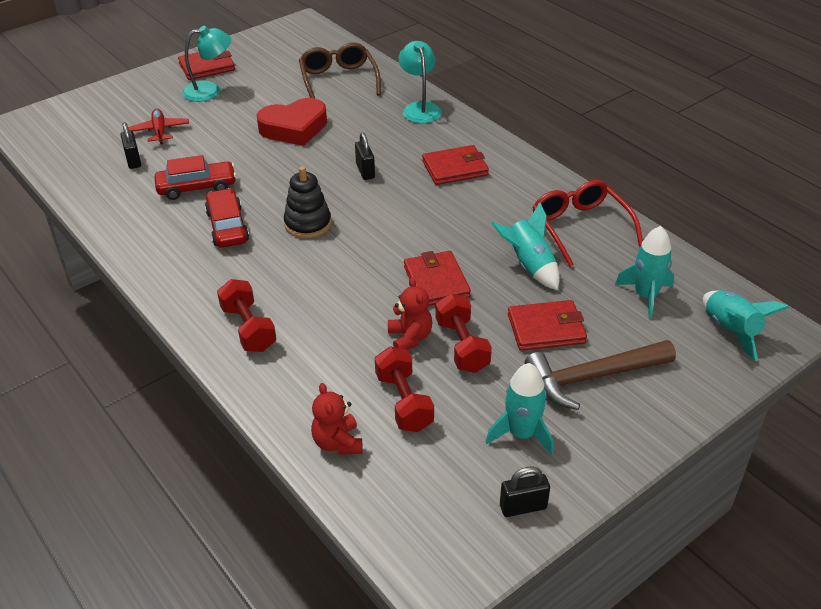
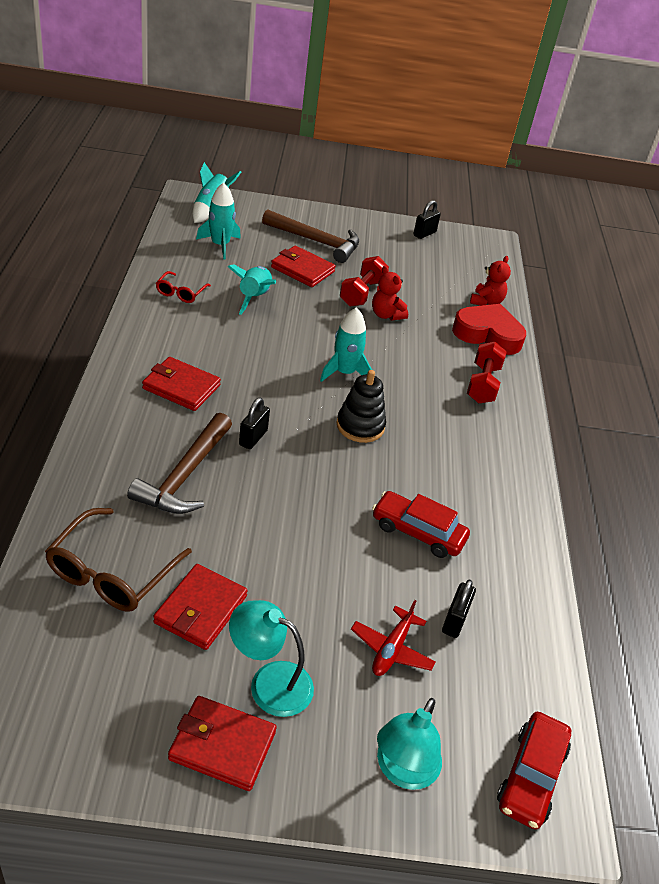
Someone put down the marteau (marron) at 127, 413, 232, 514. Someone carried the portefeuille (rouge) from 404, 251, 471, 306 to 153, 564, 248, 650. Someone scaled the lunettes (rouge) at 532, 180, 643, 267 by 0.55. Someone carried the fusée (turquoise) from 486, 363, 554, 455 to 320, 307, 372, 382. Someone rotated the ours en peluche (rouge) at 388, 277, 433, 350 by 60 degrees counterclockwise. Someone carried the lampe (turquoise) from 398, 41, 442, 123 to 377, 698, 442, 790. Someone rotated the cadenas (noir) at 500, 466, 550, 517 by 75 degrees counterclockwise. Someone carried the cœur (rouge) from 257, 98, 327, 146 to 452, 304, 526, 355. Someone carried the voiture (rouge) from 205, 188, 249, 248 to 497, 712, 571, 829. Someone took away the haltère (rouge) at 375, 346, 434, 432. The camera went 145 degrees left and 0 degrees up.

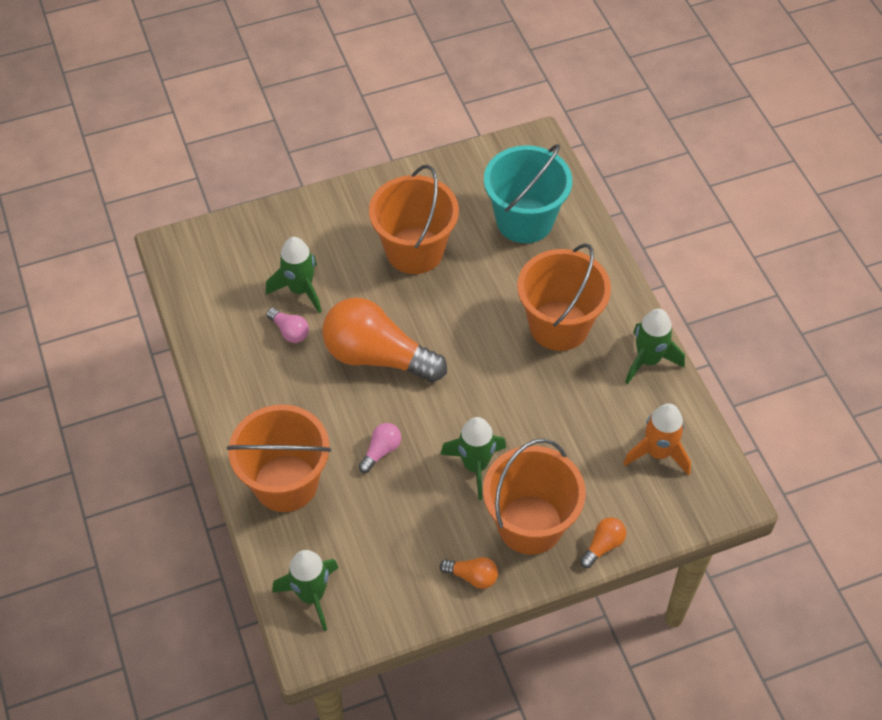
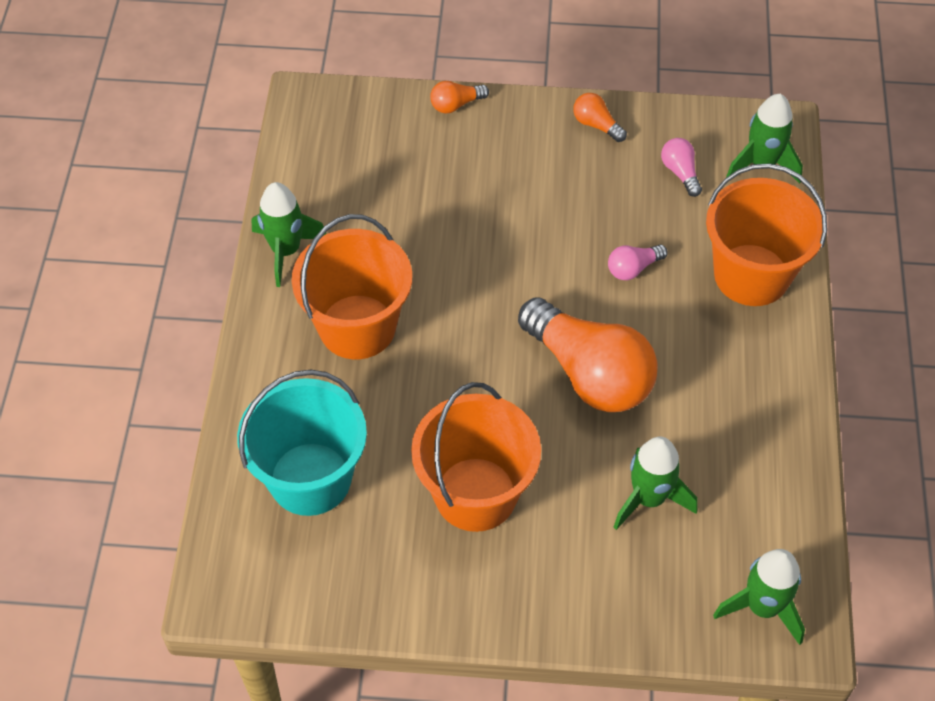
Someone carried the ampoule (rose) from 266, 308, 309, 343 to 661, 138, 702, 197. Someone carried the fusée (vert) from 440, 417, 506, 500 to 713, 549, 805, 645. Someone took away the seau (orange) at 483, 438, 586, 555. Someone took away the fusée (orange) at 623, 403, 691, 475. The camera went 155 degrees left and 0 degrees up.

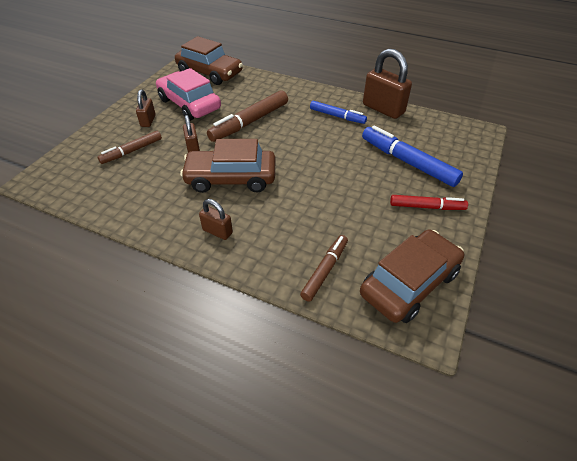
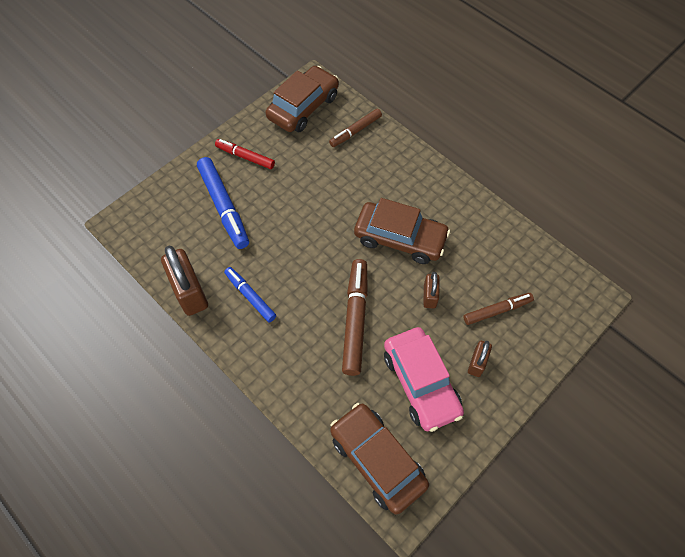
Someone rotated the voiture (marron) at 360, 230, 464, 323 by 150 degrees clockwise. Someone rotated the feutre (marron) at 207, 90, 288, 142 by 60 degrees counterclockwise. Someone took away the cadenas (marron) at 199, 199, 233, 240. The camera went 160 degrees left and 15 degrees up.

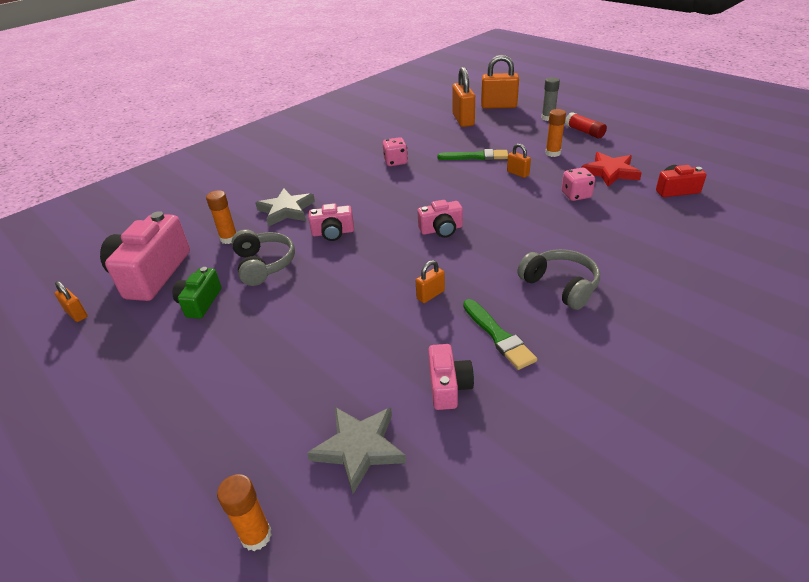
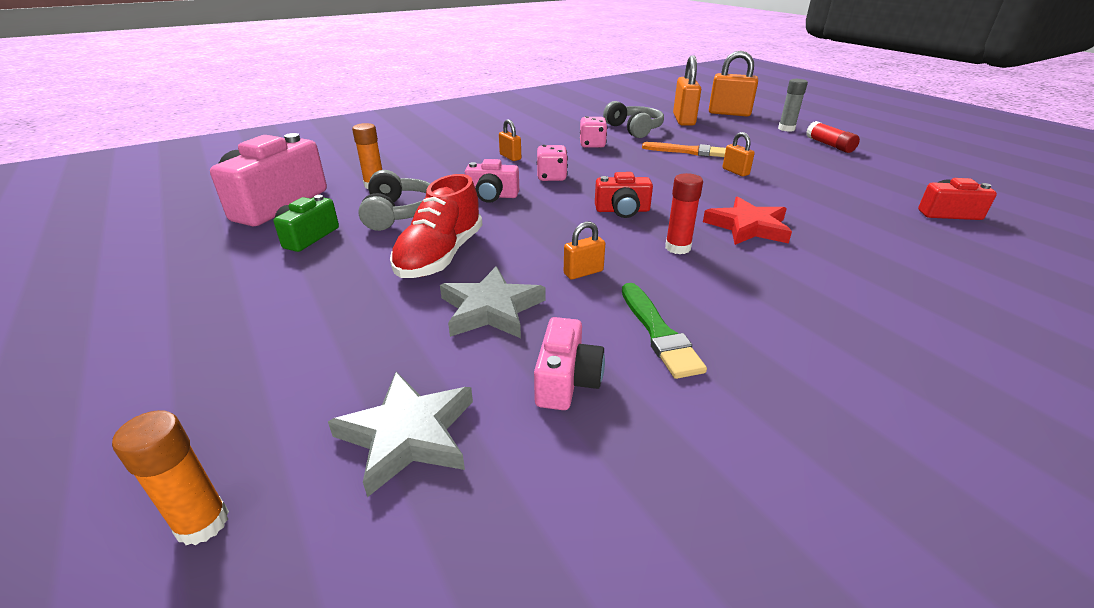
Someone put down the chaussure (rouge) at 390, 174, 482, 278. Someone carried the étoile (gris) from 256, 188, 315, 227 to 440, 266, 546, 338. Someone carried the cadenas (orange) from 55, 281, 87, 322 to 499, 119, 521, 161. Someone carried the dé (rose) from 562, 168, 595, 201 to 537, 145, 568, 181. Someone repainted the appareil photo (rose) at 418, 200, 463, 238, which became the appareil photo (rouge) at 595, 172, 653, 218. Someone carried the casque audio (gris) from 517, 249, 600, 310 to 603, 101, 664, 138. Someone repainted the pinceau (vert) at 437, 149, 508, 160, which became the pinceau (orange) at 642, 142, 726, 157. Someone put down the bâton de colle (rouge) at 665, 173, 703, 254. Someone carried the étoile (rouge) from 581, 152, 642, 187 to 703, 196, 792, 245. Someone took away the bâton de colle (orange) at 546, 109, 566, 157. The camera went 10 degrees right and 5 degrees down.

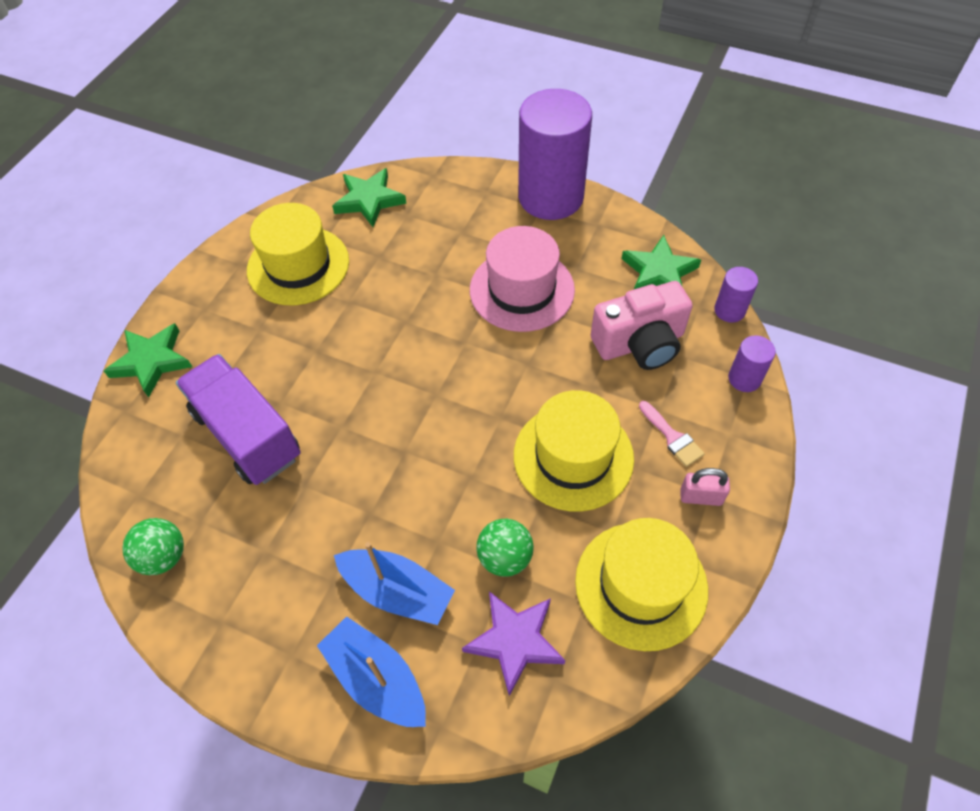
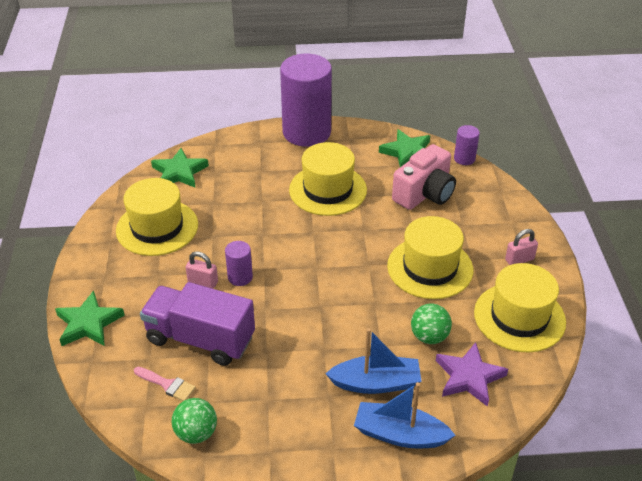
Someone carried the pinceau (rose) from 639, 401, 705, 467 to 134, 367, 196, 401. Someone put down the cadenas (rose) at 185, 251, 218, 289. Someone carried the cylindre (violet) from 728, 335, 776, 392 to 225, 241, 253, 286. Someone repainted the chapeau (rose) at 470, 226, 575, 332, which became the chapeau (jaune) at 289, 142, 367, 216. The camera went 30 degrees left and 15 degrees down.

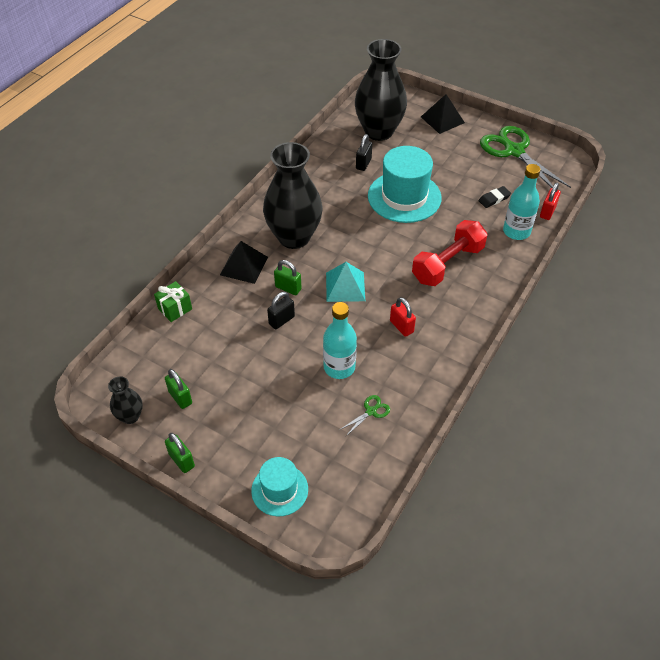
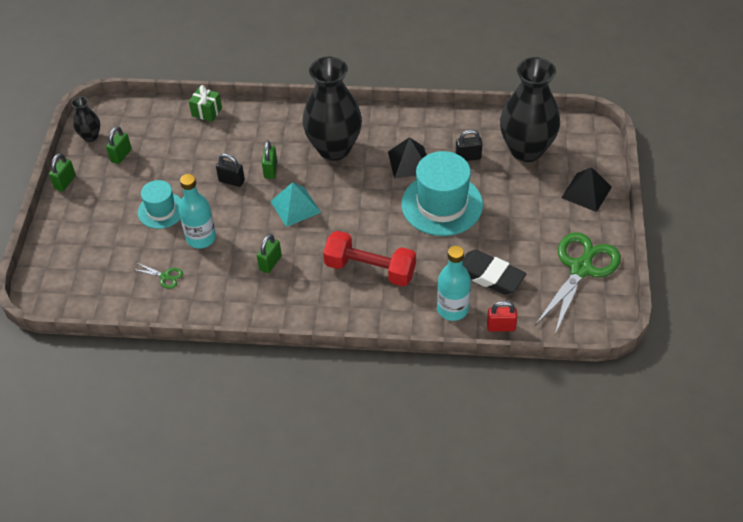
Someone carried the chapeau (turquoise) from 251, 457, 308, 517 to 138, 180, 181, 229. Someone repainted the cadenas (rouge) at 390, 297, 416, 337, which became the cadenas (vert) at 257, 234, 282, 273. Someone carried the pyramide (noir) from 220, 241, 268, 284 to 388, 137, 426, 179. Someone scaled the gomme (noir) at 479, 186, 511, 208 by 1.86. The camera went 65 degrees right and 0 degrees up.

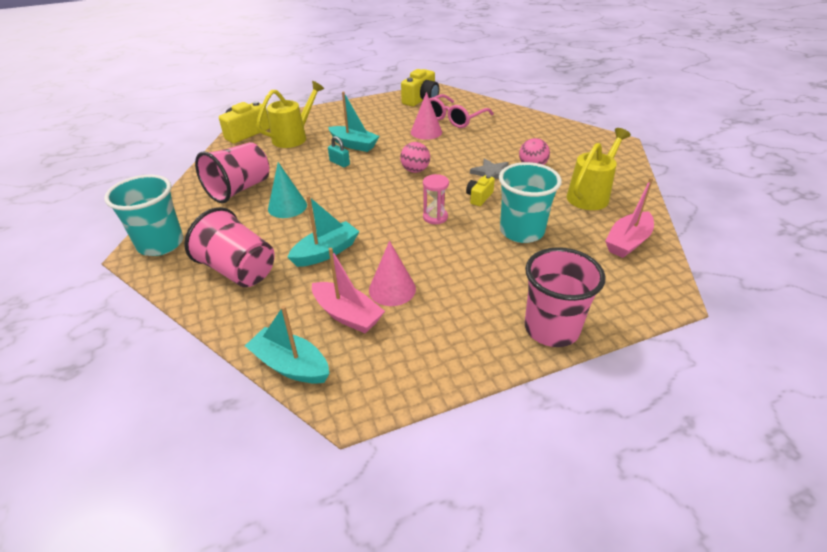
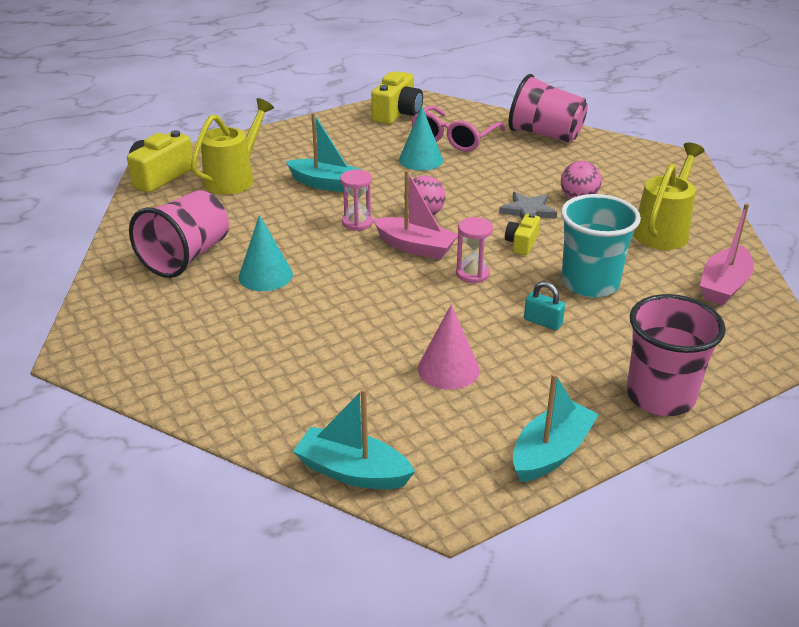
Someone put down the sablier (rose) at 340, 169, 373, 231. Someone carried the bateau (rose) from 312, 248, 385, 333 to 373, 170, 458, 259. Someone repainted the cône (rose) at 411, 92, 442, 140, which became the cône (turquoise) at 399, 107, 443, 171. Someone carried the gobelet (rose) from 184, 207, 275, 287 to 509, 74, 588, 143. Someone carried the bateau (turquoise) from 288, 195, 359, 267 to 513, 373, 599, 482. Someone carried the cadenas (turquoise) from 328, 136, 350, 167 to 524, 282, 565, 330. Someone took away the gobelet (turquoise) at 104, 175, 183, 256. The camera went 10 degrees left and 5 degrees down.

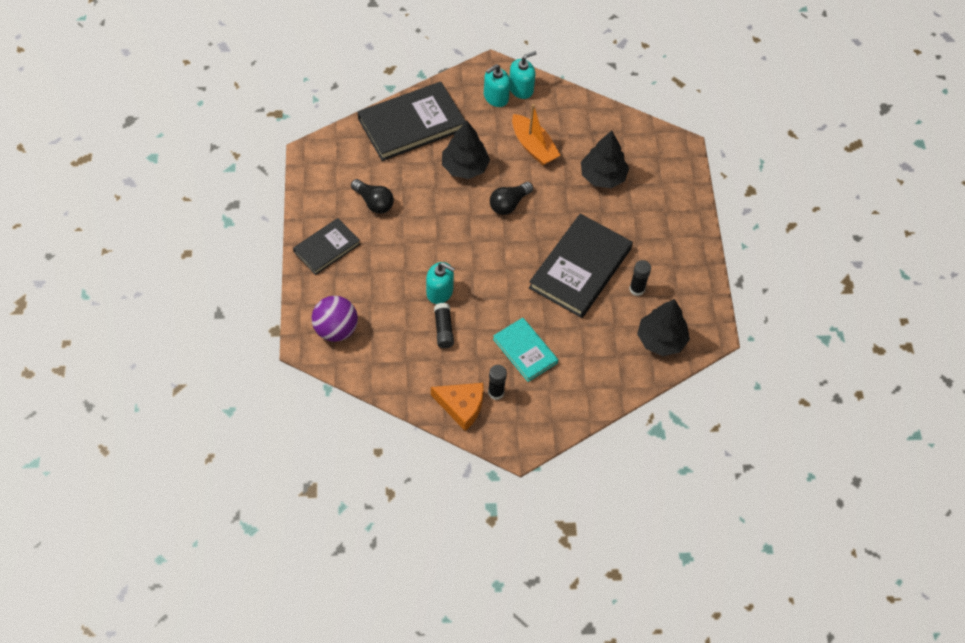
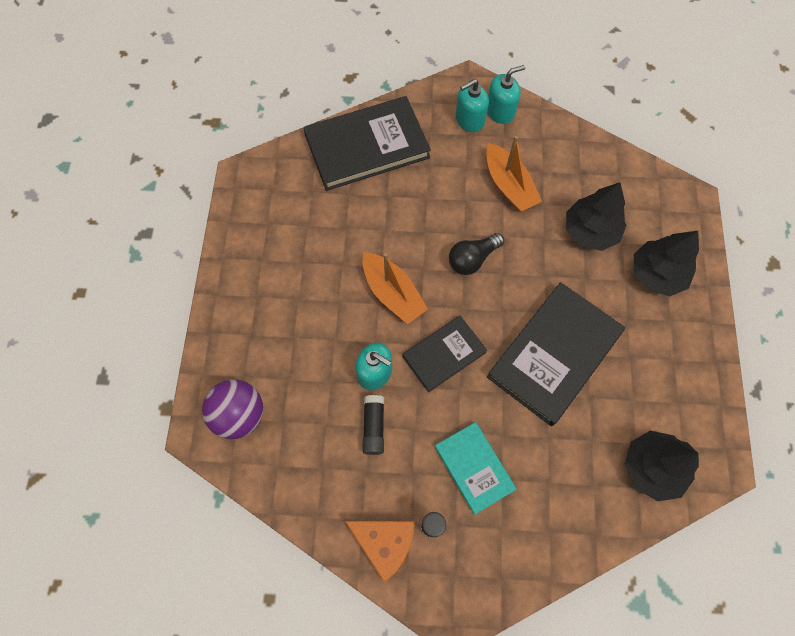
Someone put down the bateau (orange) at 362, 252, 428, 324. Someone carried the livre (noir) from 293, 218, 360, 275 to 402, 316, 487, 392. Someone carried the arbre (noir) from 442, 121, 490, 179 to 634, 231, 699, 296. Someone took away the ampoule (noir) at 351, 179, 394, 214. Someone took away the bâton de colle (noir) at 629, 260, 651, 296. The camera went 10 degrees right and 10 degrees up.

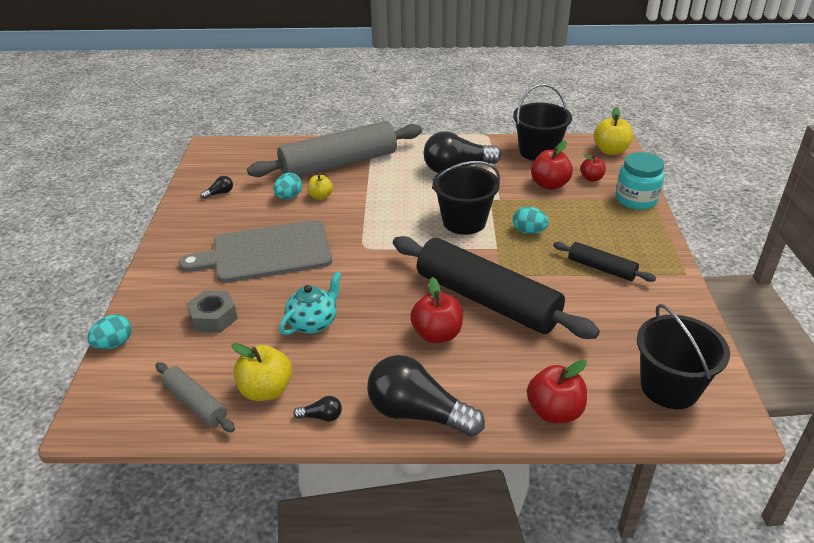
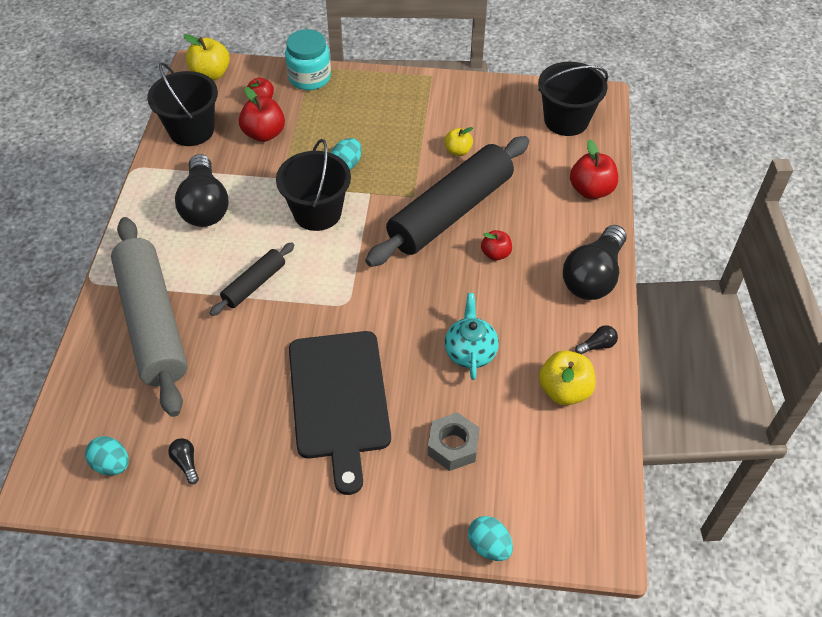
Someone carried the œuf (turquoise) from 273, 173, 302, 199 to 85, 436, 129, 475. Someone carried the rouleau à pâtisserie (noir) from 553, 242, 656, 282 to 210, 242, 295, 316. Someone repainted the planche à découper (gris) at 179, 220, 332, 283, which became the planche à découper (noir) at 289, 331, 391, 495. Someone carried the pomme (jaune) from 307, 175, 333, 200 to 445, 127, 473, 156. Someone rotated the théière (turquoise) at 279, 271, 342, 335 by 45 degrees clockwise. Someone scaled the pomme (rouge) at 410, 277, 463, 343 by 0.62. Someone rotated the ampoule (noir) at 293, 396, 342, 422 by 60 degrees clockwise. Someone took away the rouleau à pâtisserie (gris) at 156, 362, 235, 432. The camera went 85 degrees left and 15 degrees up.

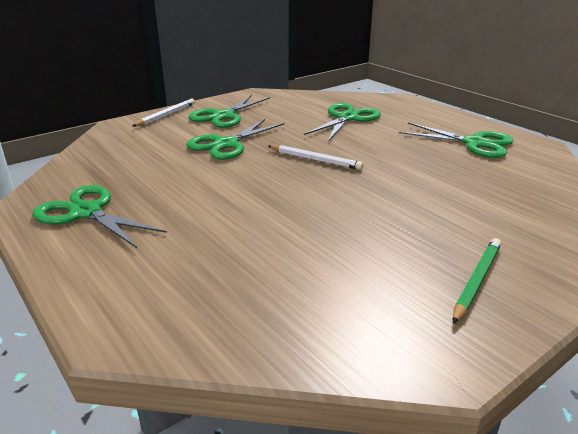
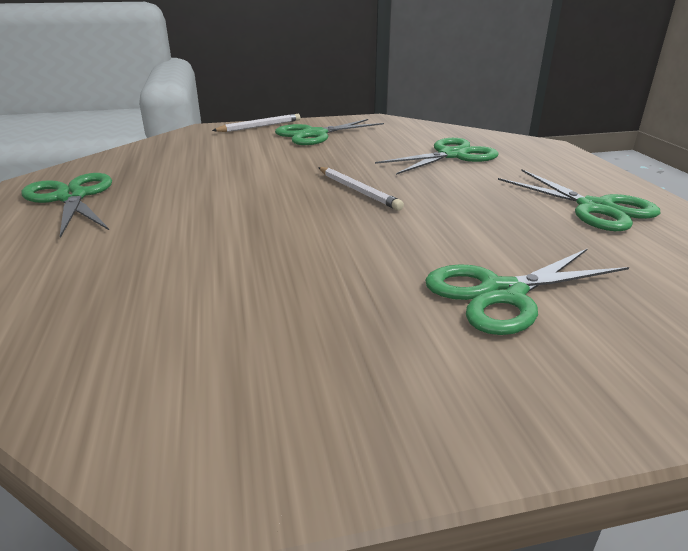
Someone carried the ciseaux (vert) from 186, 119, 284, 160 to 425, 248, 629, 335. Someone took away the crayon (vert) at 453, 238, 501, 324. The camera went 25 degrees right and 0 degrees up.

